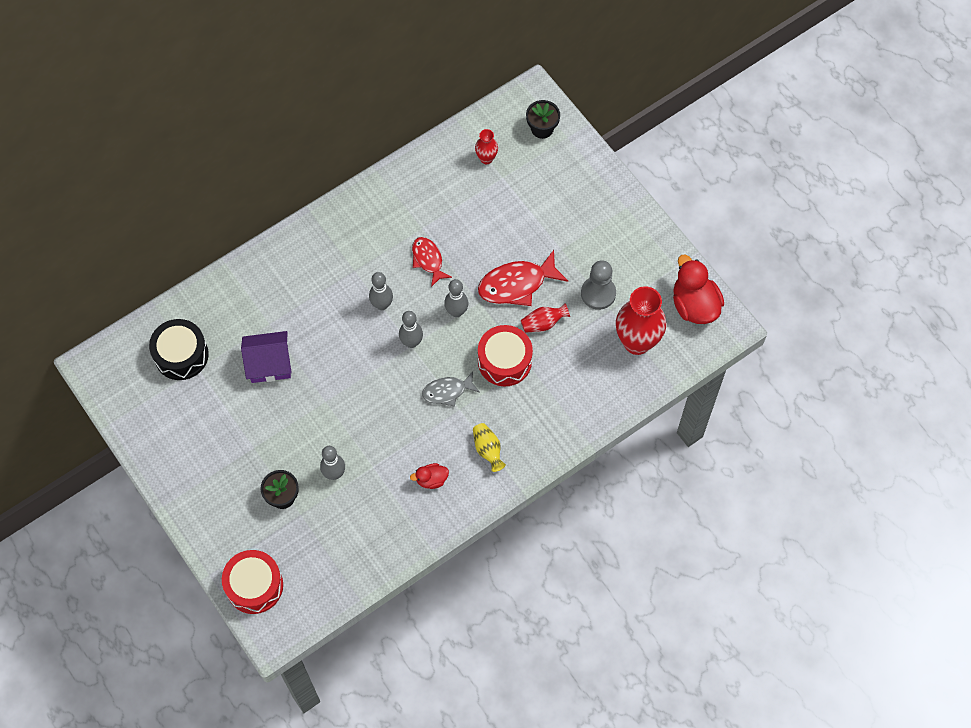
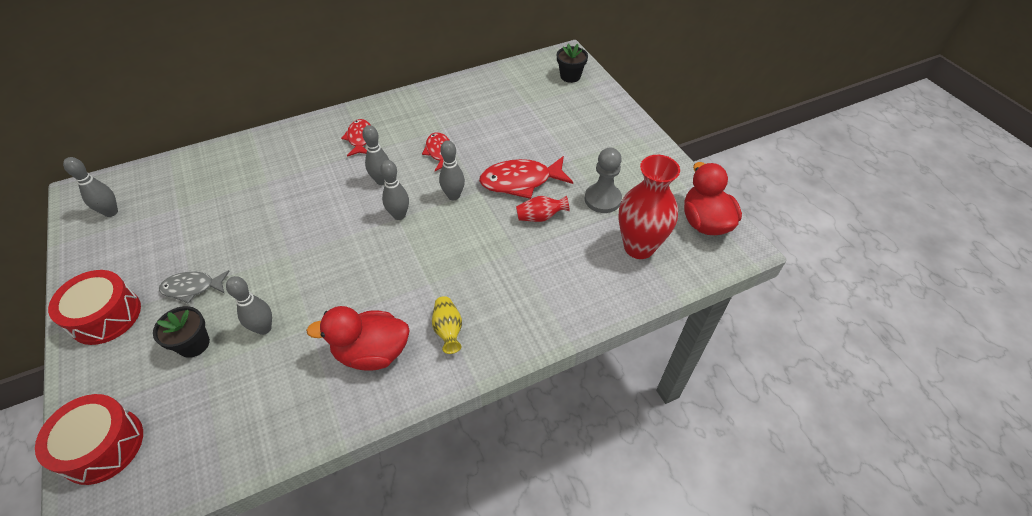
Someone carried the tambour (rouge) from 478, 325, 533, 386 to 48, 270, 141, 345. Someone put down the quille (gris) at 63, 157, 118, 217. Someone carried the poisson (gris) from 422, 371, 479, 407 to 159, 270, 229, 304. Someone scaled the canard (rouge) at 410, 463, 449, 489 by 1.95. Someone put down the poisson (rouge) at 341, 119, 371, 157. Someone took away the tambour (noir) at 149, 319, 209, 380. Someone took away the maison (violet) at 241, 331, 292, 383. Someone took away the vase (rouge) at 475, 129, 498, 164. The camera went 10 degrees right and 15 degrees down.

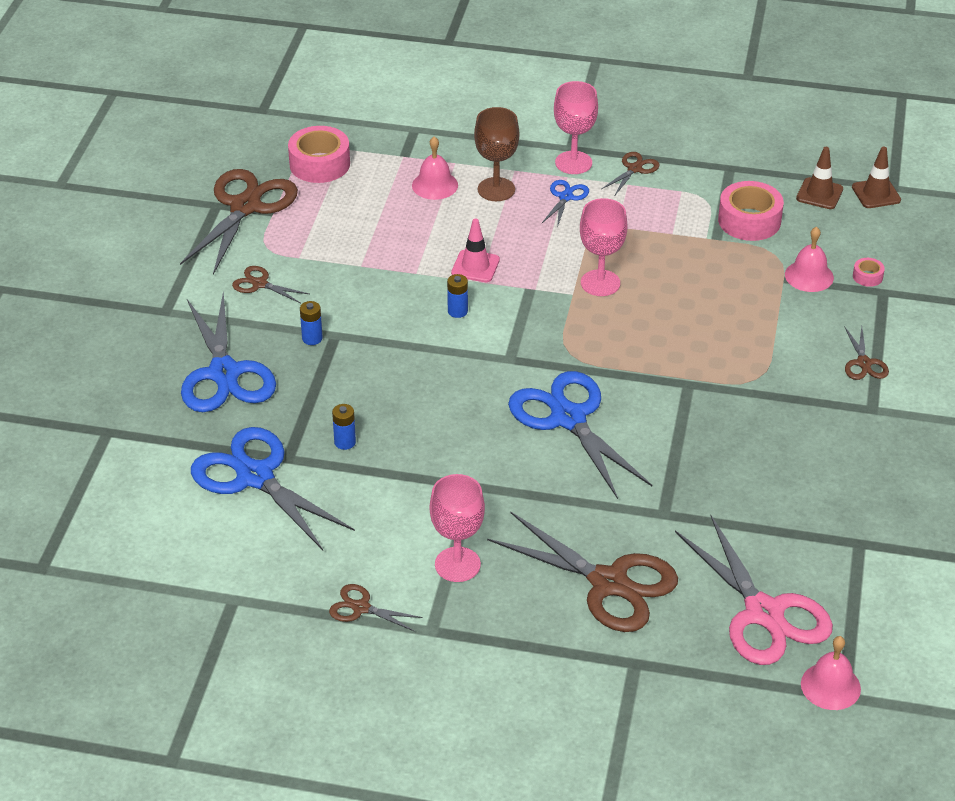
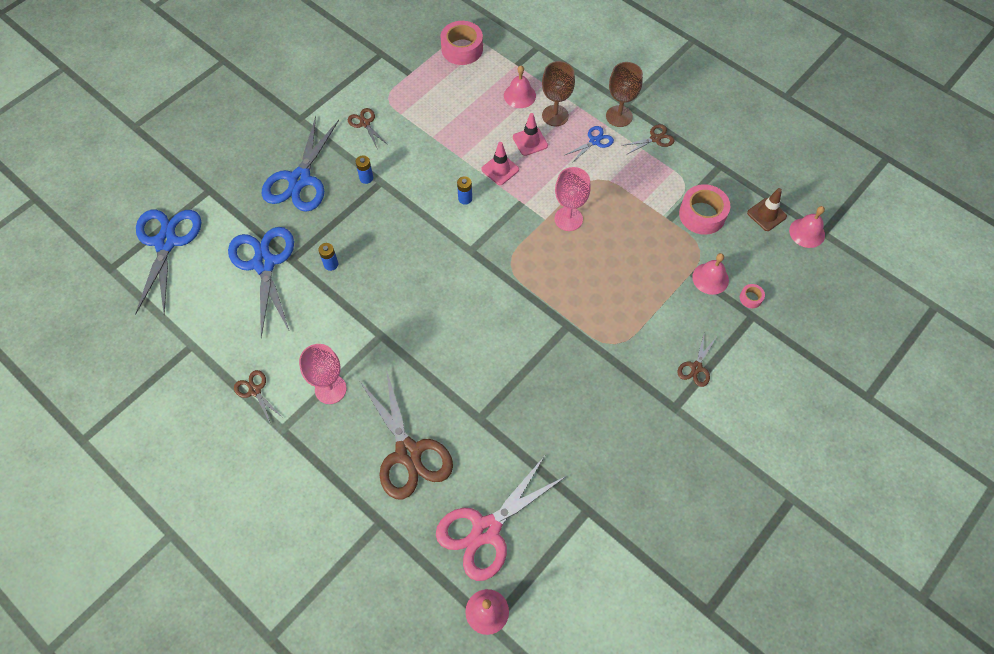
Someone carried the ciseaux (bleu) from 508, 371, 652, 499 to 135, 210, 201, 315. Someone rotated the ciseaux (rose) at 675, 515, 833, 665 by 45 degrees clockwise. Someone put down the cône de chantier (rose) at 513, 113, 548, 156. Someone repainted the verre à pied (rose) at 554, 81, 598, 174, which became the verre à pied (marron) at 606, 62, 643, 127. Someone swapped the cône de chantier (marron) at 852, 146, 901, 208 for the cloche (rose) at 789, 206, 825, 248. Someone took away the ciseaux (marron) at 180, 169, 298, 275. The camera went 30 degrees right and 20 degrees up.

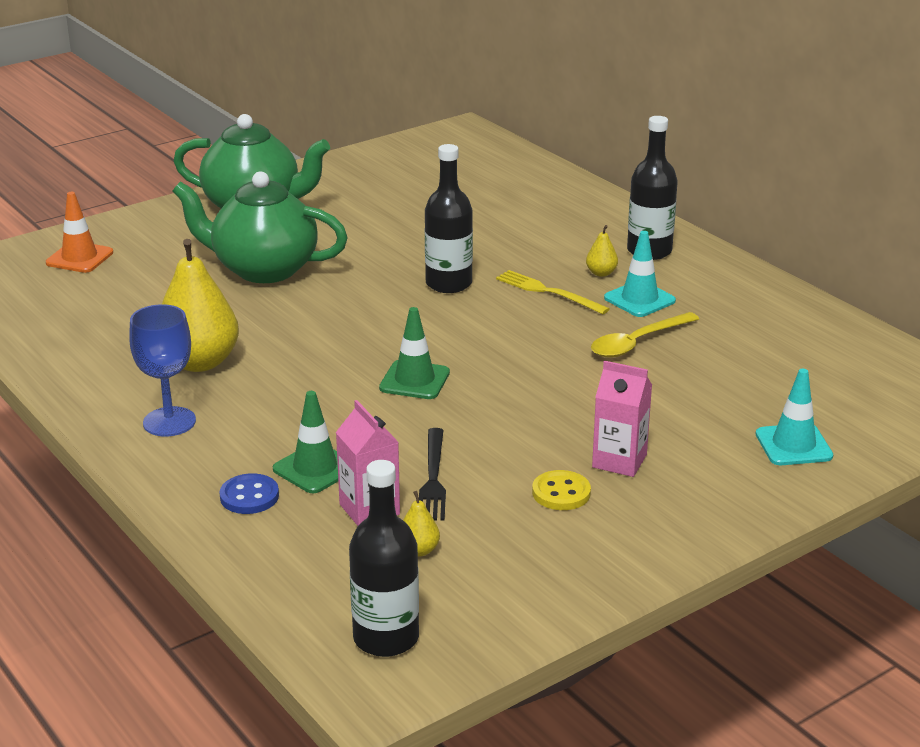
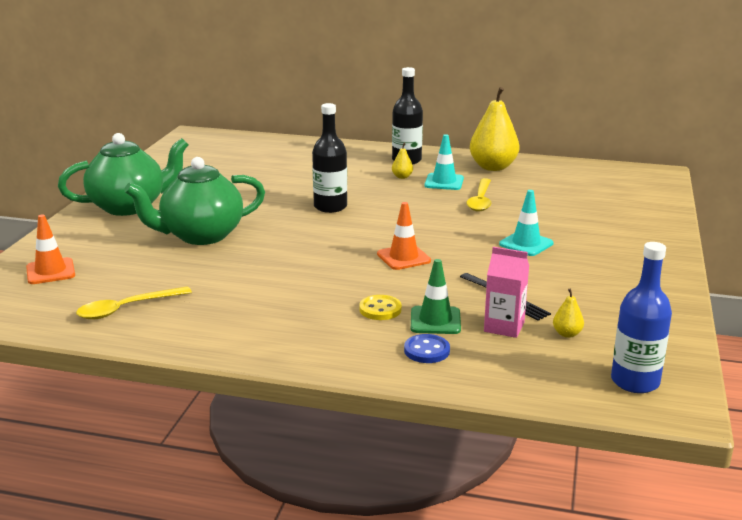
Someone put down the cuillère (jaune) at 76, 286, 192, 320. Someone carried the bouton (jaune) from 532, 470, 591, 510 to 359, 295, 402, 320. Someone repainted the cône de chantier (vert) at 379, 307, 450, 399, which became the cône de chantier (orange) at 377, 202, 431, 270. Someone carried the poire (jaune) from 162, 239, 239, 372 to 470, 87, 520, 171. Someone carried the cône de chantier (turquoise) from 756, 369, 833, 465 to 499, 190, 554, 256. Someone repainted the bouteille (noir) at 349, 460, 419, 657, which became the bouteille (bleu) at 611, 242, 672, 393. Someone took away the verre à pied (bleu) at 129, 304, 196, 436. Someone took away the fourchette (jaune) at 496, 270, 610, 314. Someone took away the brique de lait (rose) at 592, 360, 652, 477. The camera went 40 degrees left and 5 degrees down.

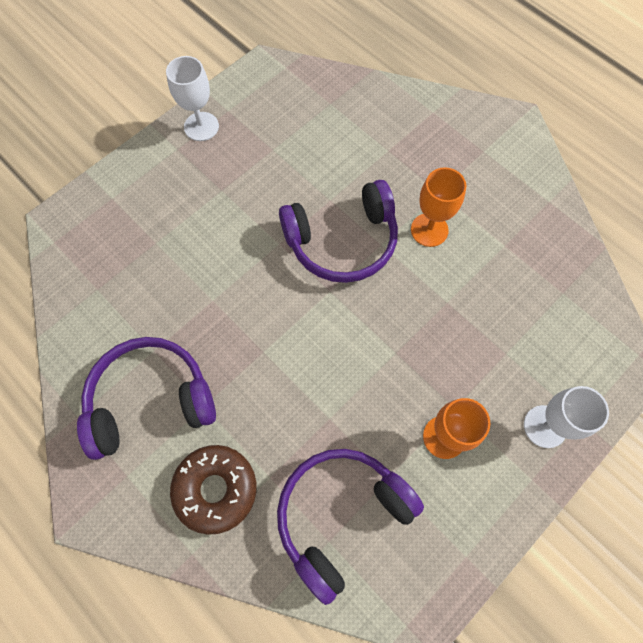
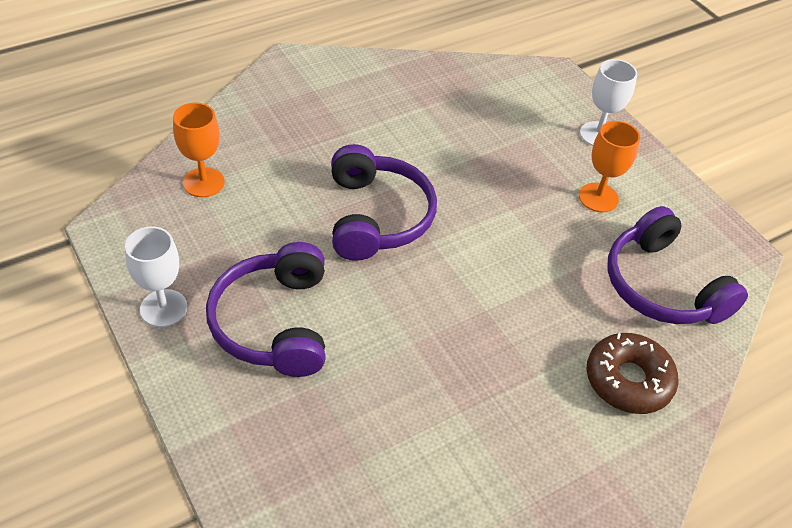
Someone carried the verre à pied (orange) from 411, 167, 466, 247 to 173, 103, 225, 197. Someone carried the casque audio (violet) from 77, 337, 216, 460 to 206, 242, 325, 377. The camera went 80 degrees left and 20 degrees down.

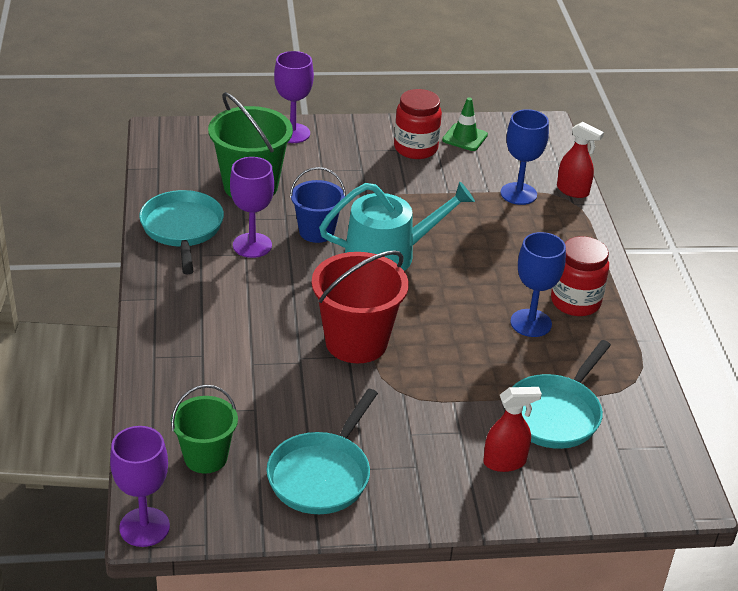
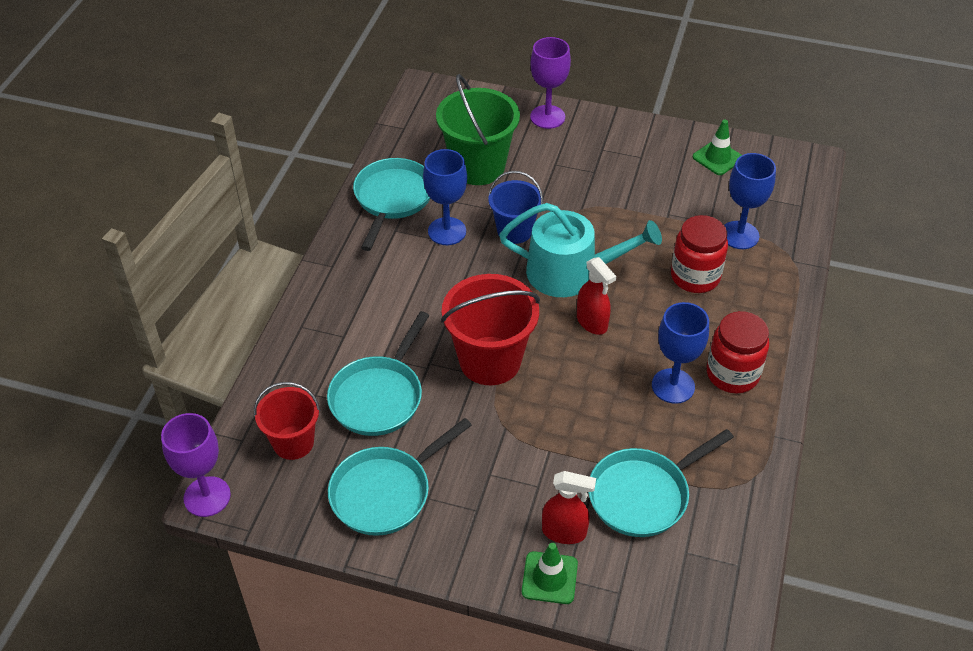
Someone repainted the seau (vert) at 171, 385, 238, 473, which became the seau (rouge) at 254, 382, 320, 460. Someone put down the poêle (turquoise) at 327, 311, 430, 436. Someone repainted the verre à pied (violet) at 230, 157, 274, 258, which became the verre à pied (bleu) at 423, 149, 467, 245. Someone put down the cône de chantier (vert) at 522, 543, 578, 604. Someone carried the vaporisateur (rouge) from 557, 122, 604, 198 to 577, 257, 616, 335. Someone carried the bocal (rouge) from 394, 89, 442, 159 to 671, 215, 728, 293. The camera went 25 degrees right and 10 degrees up.

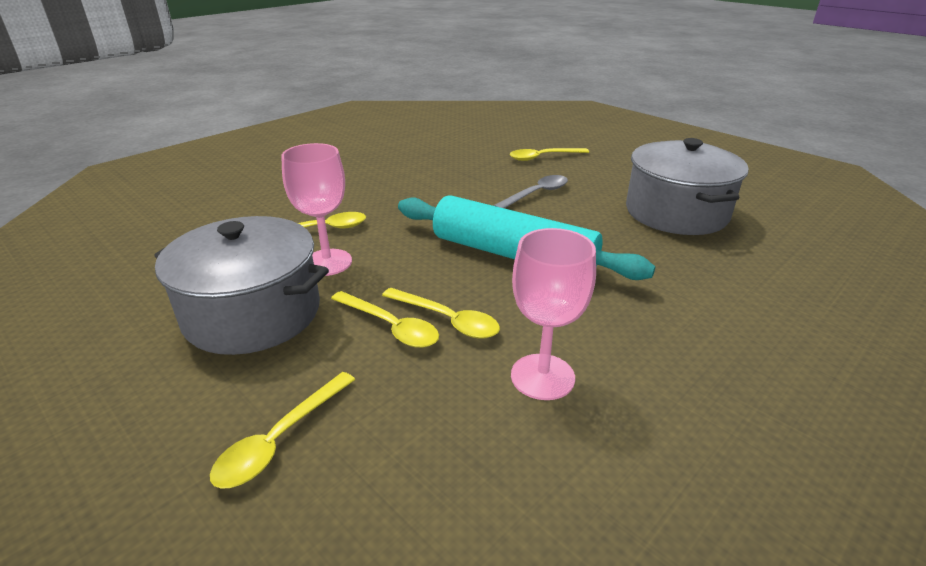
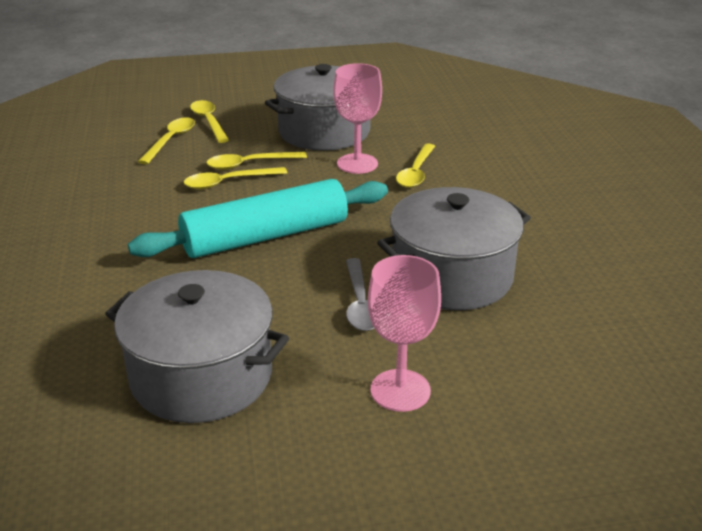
Someone carried the cuillère (jaune) from 510, 148, 589, 161 to 138, 117, 195, 164. Someone carried the verre à pied (rose) from 511, 228, 596, 400 to 368, 255, 441, 412. Someone put down the marmite (gris) at 377, 187, 531, 310. The camera went 125 degrees right and 0 degrees up.

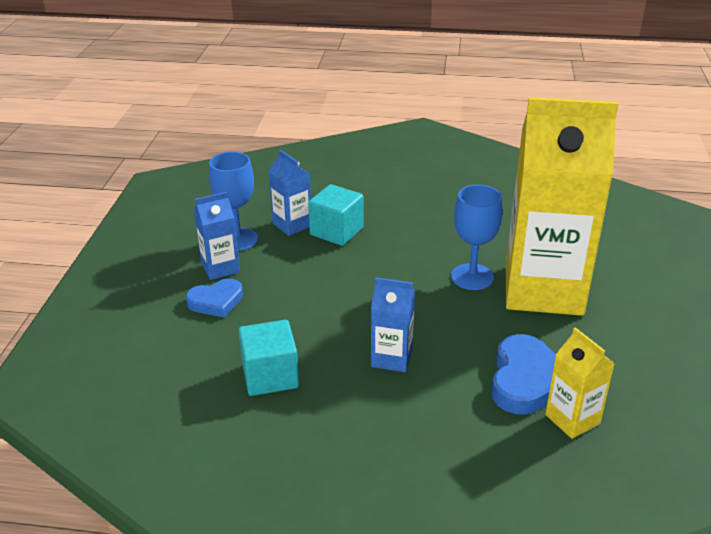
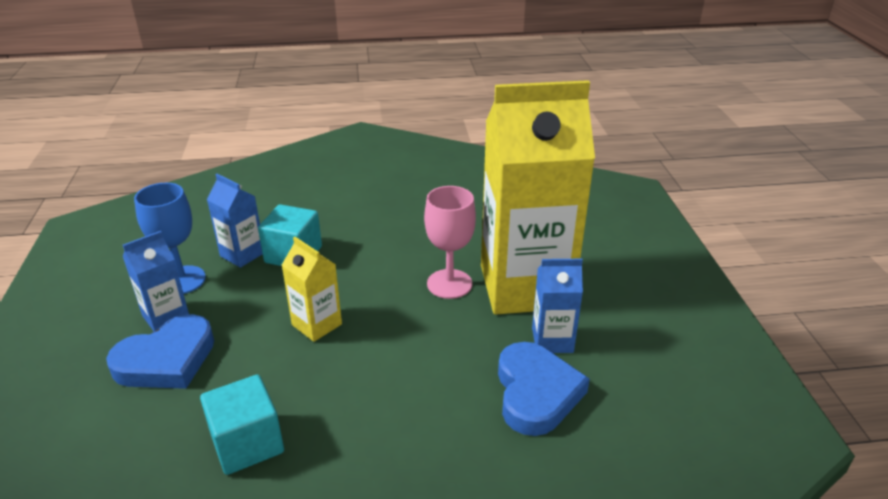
Someone scaled the cœur (bleu) at 186, 278, 243, 317 by 1.52. Someone carried the brique de lait (jaune) from 545, 327, 615, 439 to 282, 237, 342, 342. Someone repainted the verre à pied (bleu) at 451, 185, 502, 290, which became the verre à pied (rose) at 424, 186, 476, 299. Someone carried the brique de lait (bleu) from 371, 277, 415, 372 to 532, 259, 583, 353. The camera went 15 degrees left and 0 degrees up.

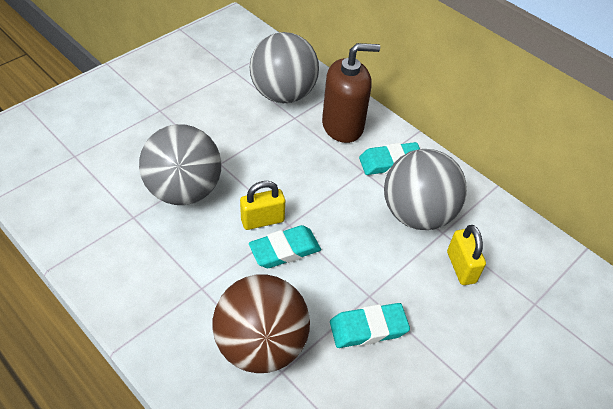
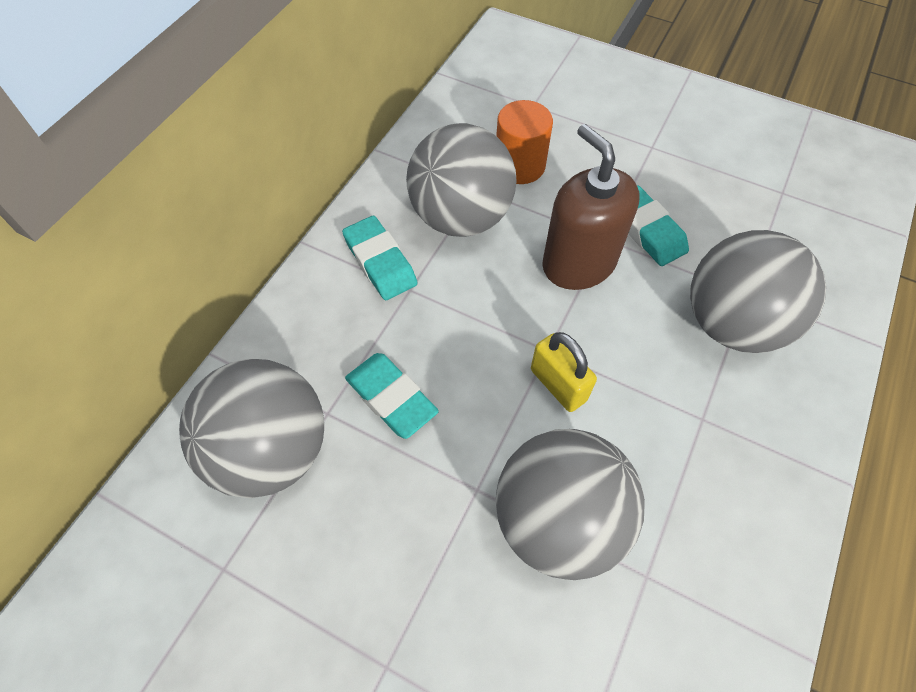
Someone carried the gomme (turquoise) from 249, 225, 321, 268 to 345, 353, 439, 439. Someone swapped the cadenas (jaune) at 447, 225, 486, 285 for the cylindre (orange) at 496, 100, 553, 184. Someone carried the distributeur de savon (marron) from 322, 43, 380, 143 to 542, 124, 639, 290. Someone repainted the balle (marron) at 212, 274, 310, 373, which became the balle (gris) at 690, 230, 826, 353. The camera went 105 degrees left and 10 degrees up.

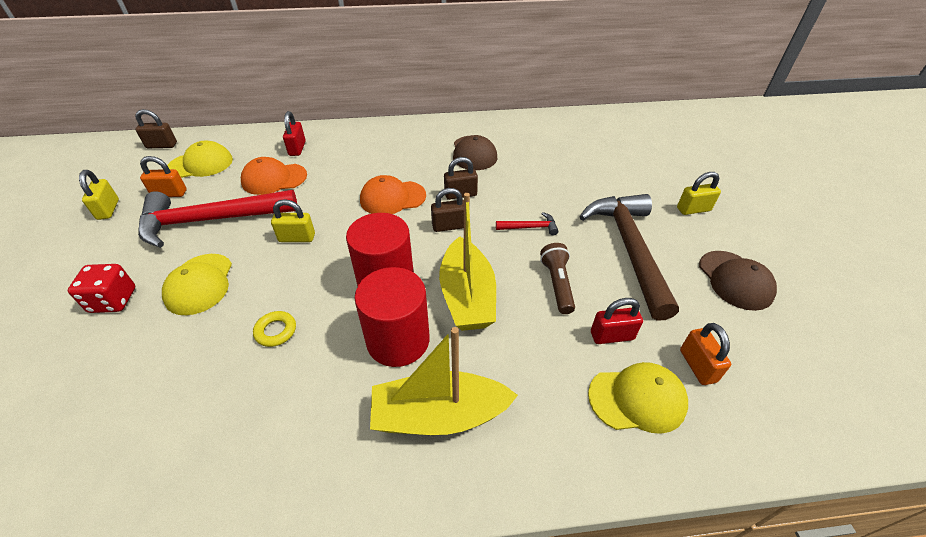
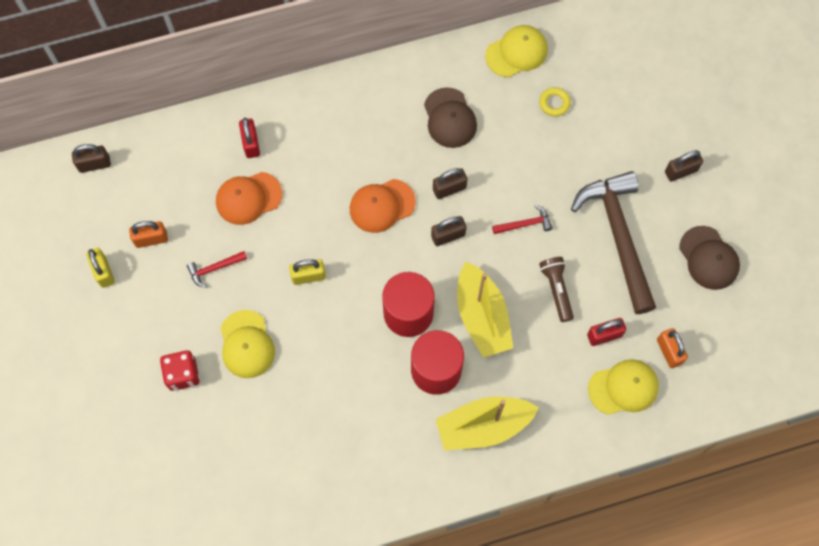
Someone scaled the marteau (rouge) at 138, 190, 297, 248 by 0.41. Someone carried the casquette (jaune) from 167, 141, 233, 178 to 485, 25, 548, 77. Someone carried the anneau (jaune) from 253, 311, 296, 347 to 539, 87, 571, 116. Someone repainted the cadenas (jaune) at 677, 172, 721, 215, which became the cadenas (marron) at 665, 150, 703, 182. The camera went 10 degrees left and 25 degrees up.

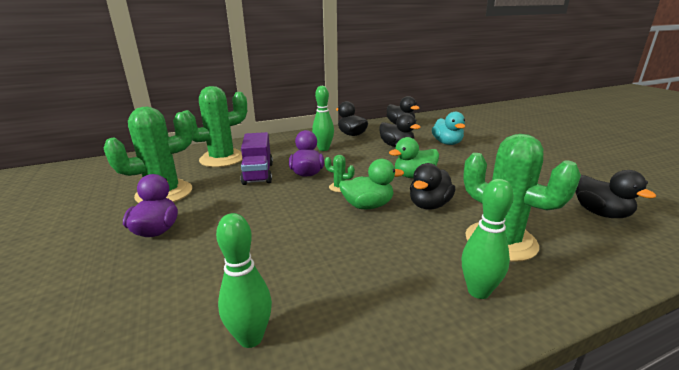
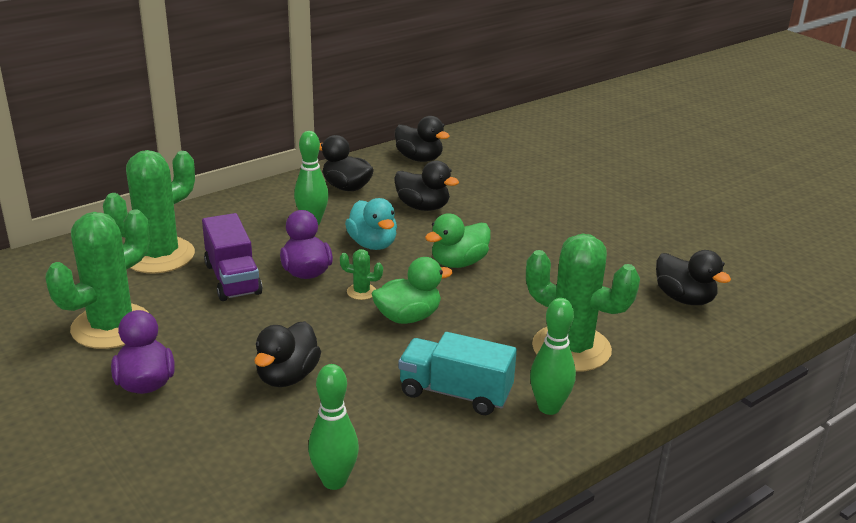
Someone carried the canard (noir) from 410, 163, 455, 210 to 254, 321, 321, 387. Someone carried the canard (turquoise) from 432, 112, 465, 145 to 345, 198, 397, 250. Someone put down the camion (turquoise) at 398, 332, 517, 415. The camera went 15 degrees left and 5 degrees up.

